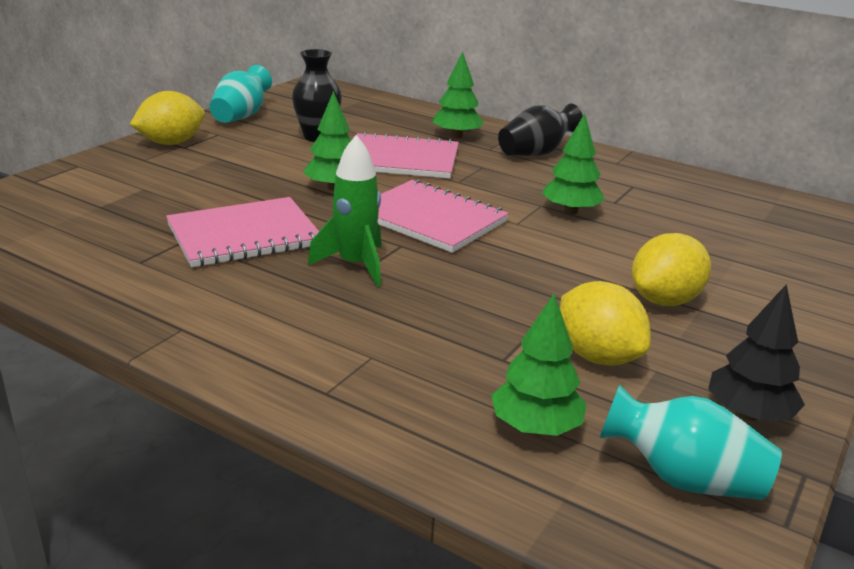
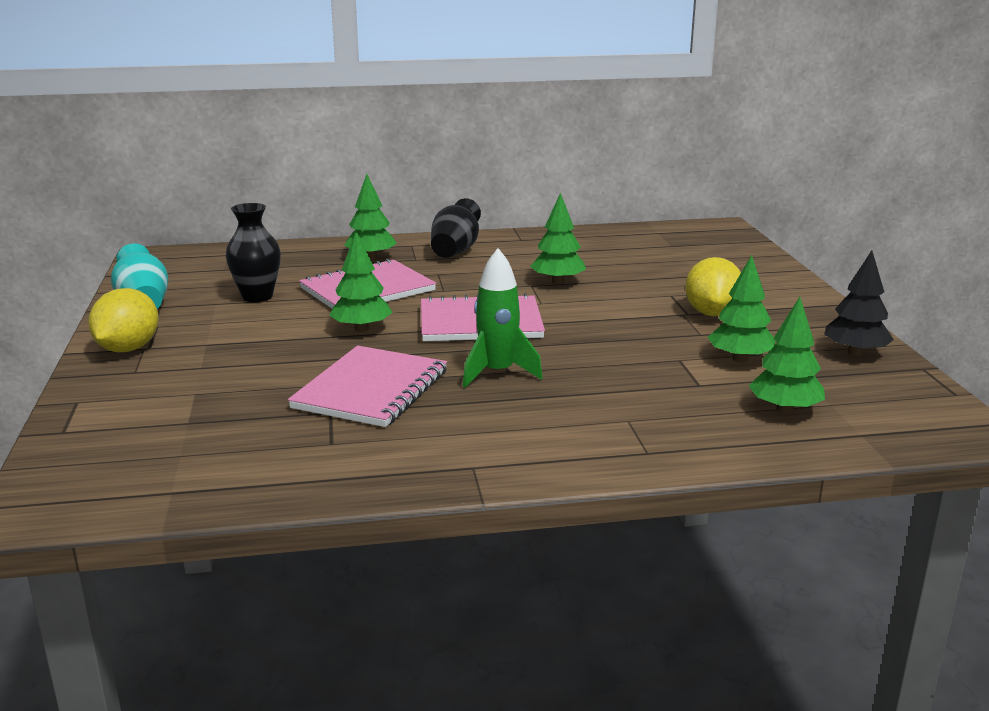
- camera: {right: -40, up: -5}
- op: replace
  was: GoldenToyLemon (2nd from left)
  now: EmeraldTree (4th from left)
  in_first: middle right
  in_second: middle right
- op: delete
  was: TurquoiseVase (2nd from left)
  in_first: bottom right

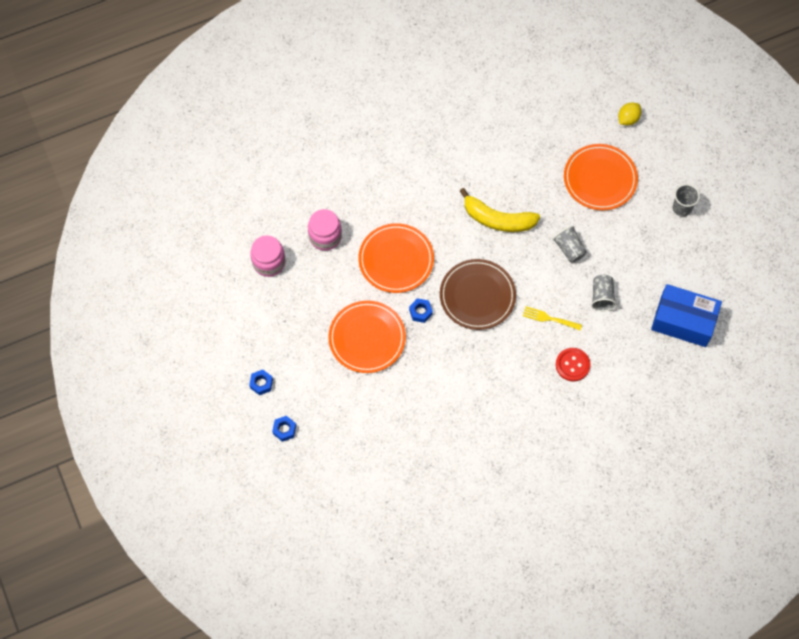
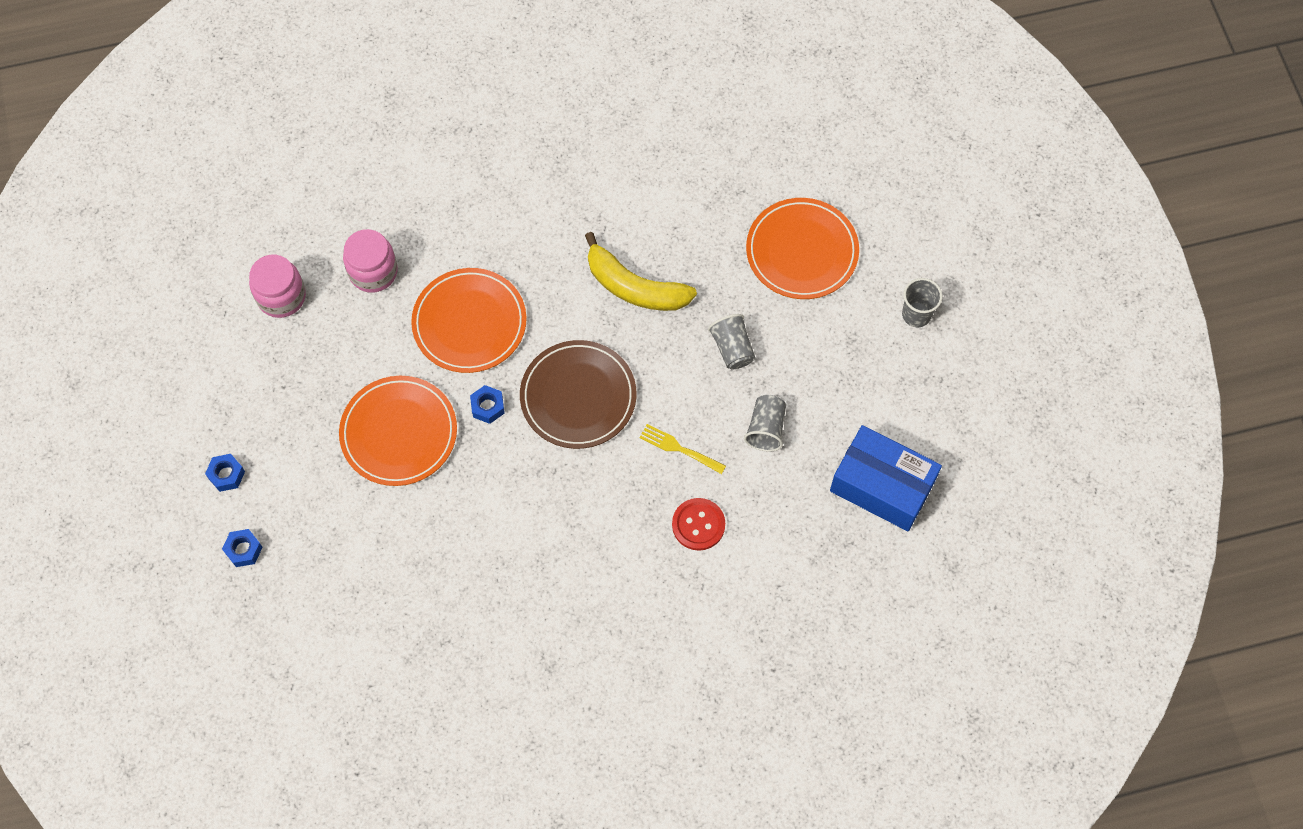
- camera: {right: 10, up: 0}
- op: delete
  was: GoldenToyLemon
  in_first: top right

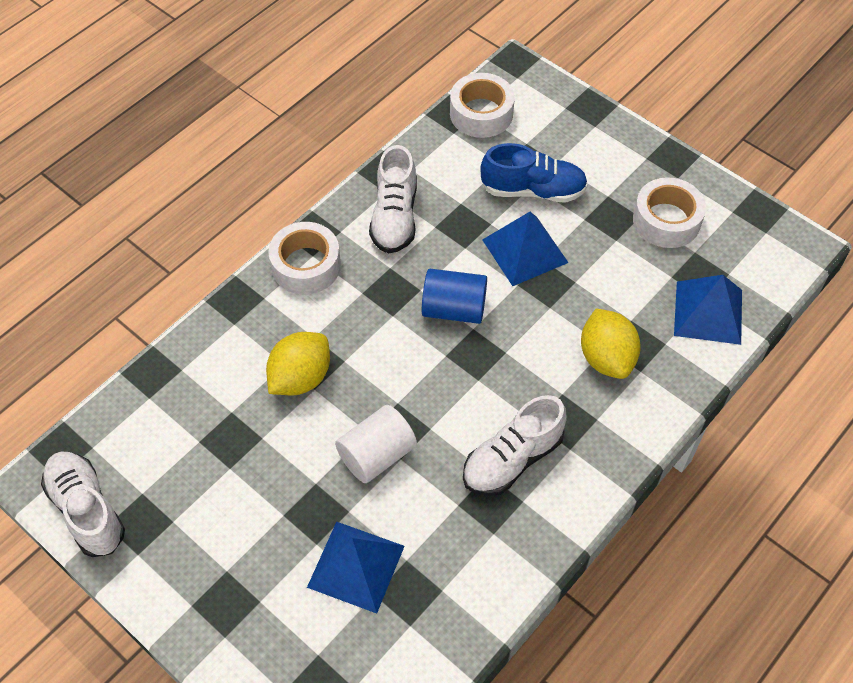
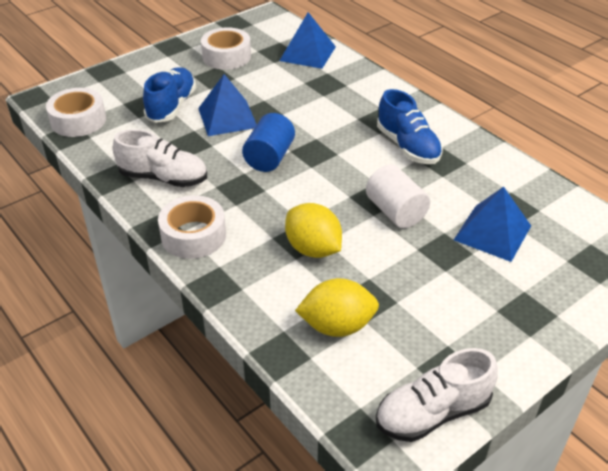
- camera: {right: -80, up: -15}
- op: recolor
  was: SnowWhiteSneaker (3rd from left)
  now: CobaltSneaker (2nd from left)
  in_first: centre
  in_second: top right
- op: move
  was: GoldenToyLemon (2nd from left)
  in_first: middle right
  in_second: centre

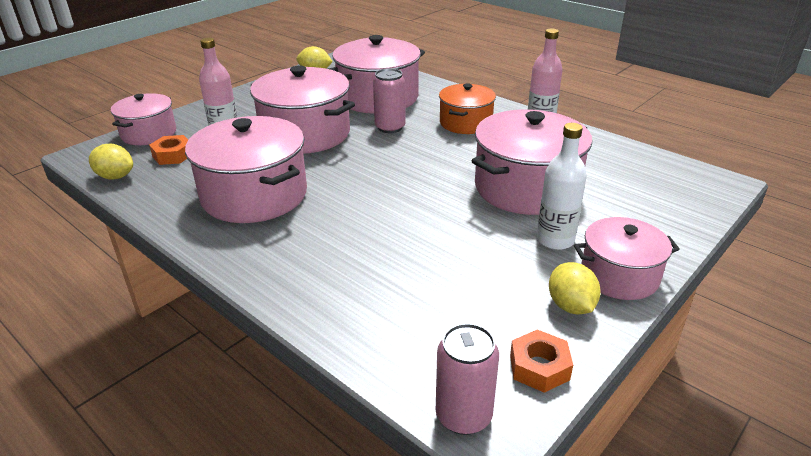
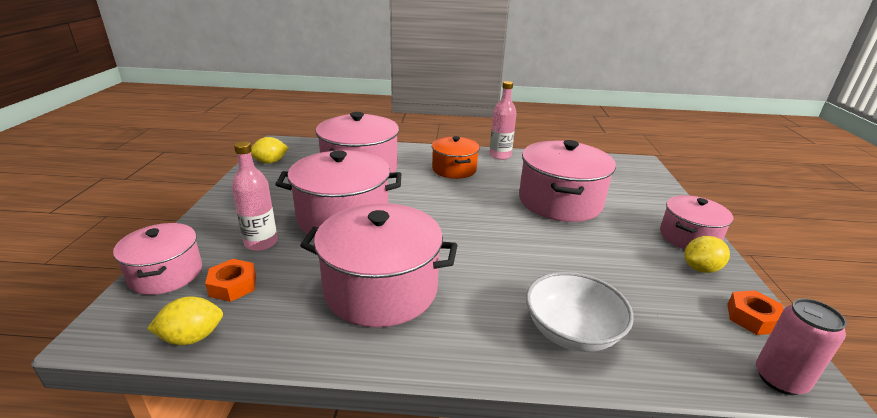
- camera: {right: -40, up: -5}
- op: delete
  was: RosyTin (1st from left)
  in_first: top centre
- op: delete
  was: SnowWhiteDrinkBottle
  in_first: middle right
- op: rotate
  was: GoldenToyLemon (3rd from left)
  in_first: middle right
  in_second: middle right
  clockwise: -60
- op: insert
  now: SnowWhiteDeepDish
  in_second: bottom centre

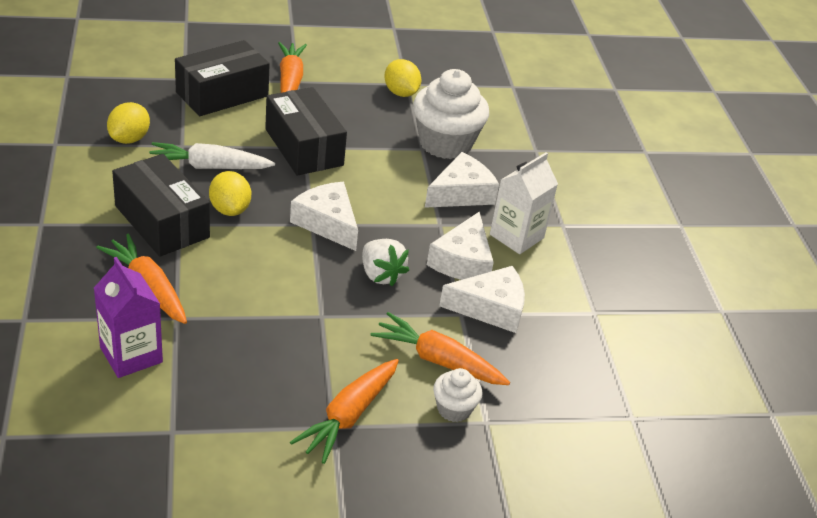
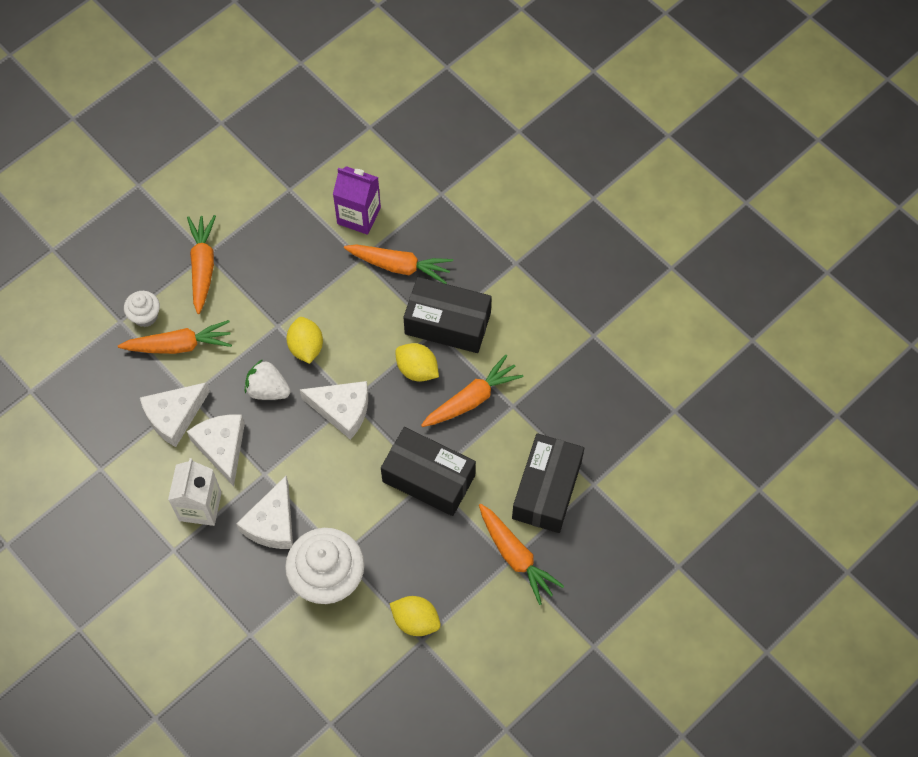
- camera: {right: 150, up: 25}
- op: move
  was: GoldenToyLemon (1st from left)
  in_first: top left
  in_second: middle left
- op: recolor
  was: SnowWhiteCarrot
  now: OrangeCarrot (4th from left)
  in_first: top left
  in_second: centre

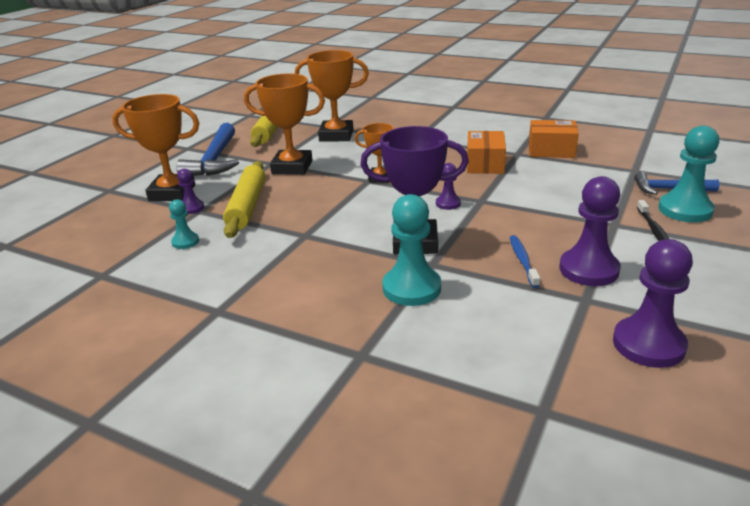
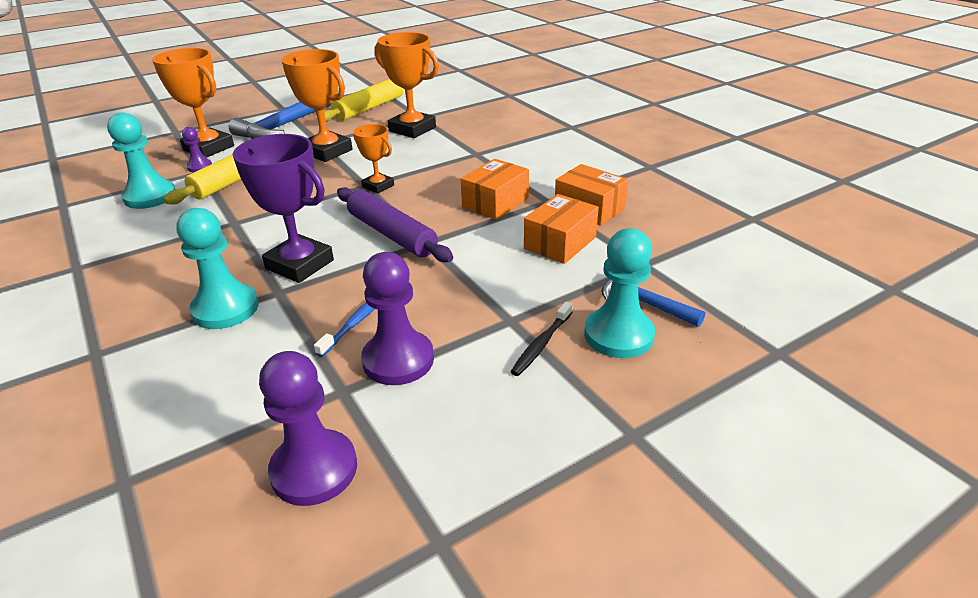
- camera: {right: 30, up: 5}
- op: resize
  was: TurquoiseChessPawn (1st from left)
  in_first: middle left
  in_second: top left
  ratio: 1.9
- op: replace
  was: RoyalPurpleChessPawn (2nd from left)
  now: RoyalPurpleRollingPin
  in_first: centre
  in_second: centre
- op: insert
  now: OrangePackage (2nd from left)
  in_second: centre

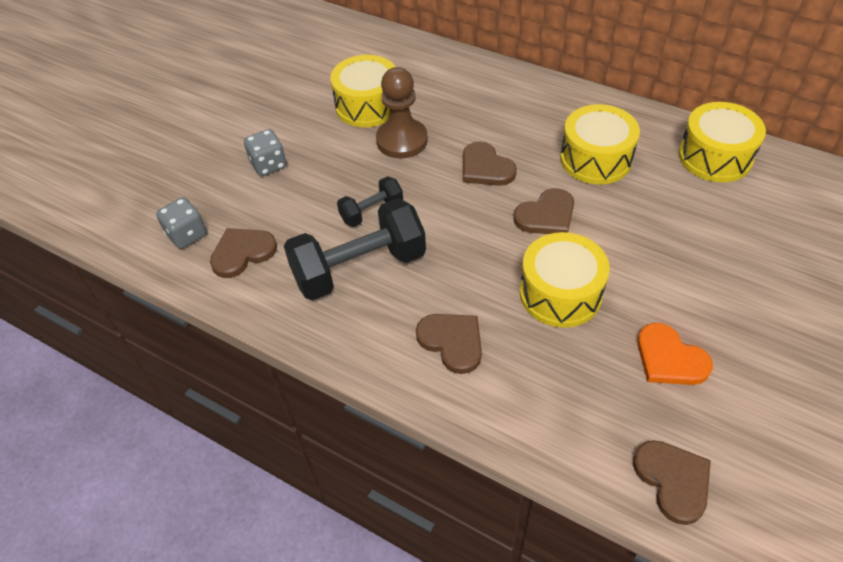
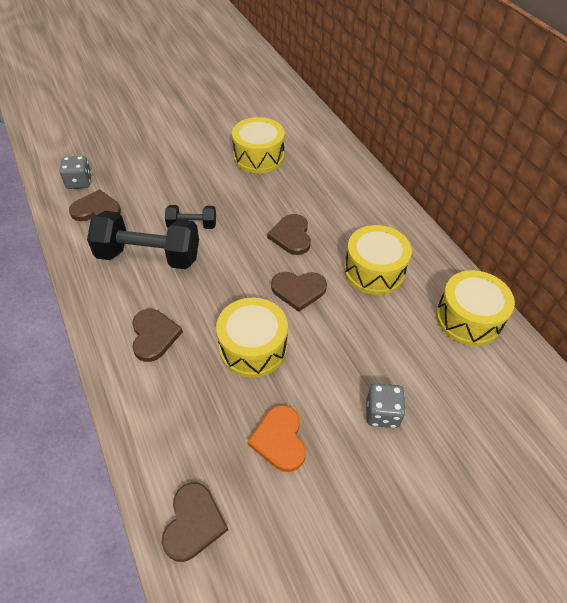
- camera: {right: 30, up: 0}
- op: move
  was: GrayGameDie (2nd from left)
  in_first: top left
  in_second: bottom right
- op: delete
  was: RussetChessPawn
  in_first: top centre

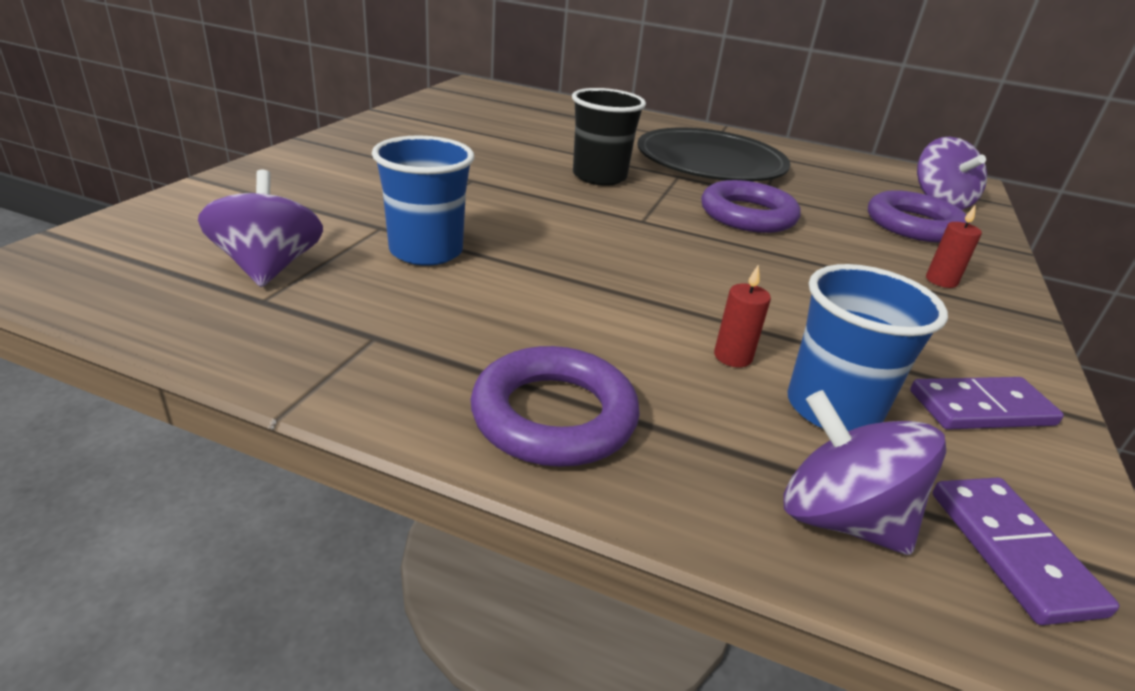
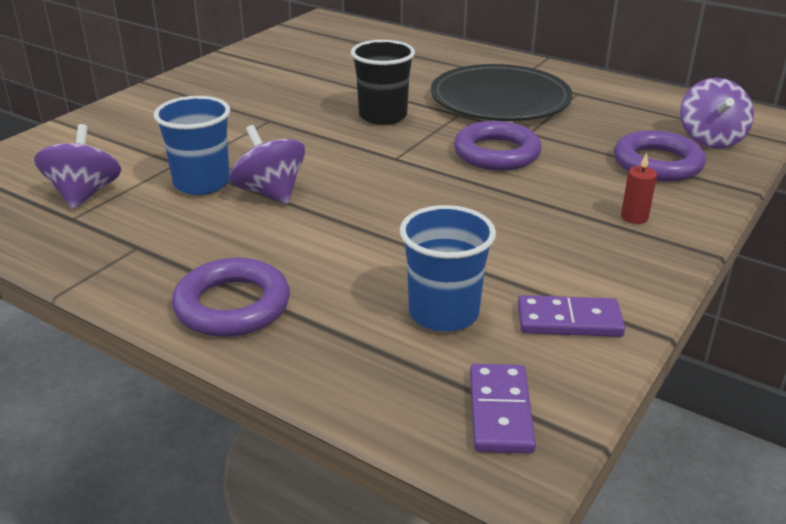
- camera: {right: 15, up: 0}
- op: delete
  was: RedWaxCandle (1st from left)
  in_first: centre
- op: move
  was: RoyalPurpleWhirligig (2nd from left)
  in_first: bottom right
  in_second: top centre

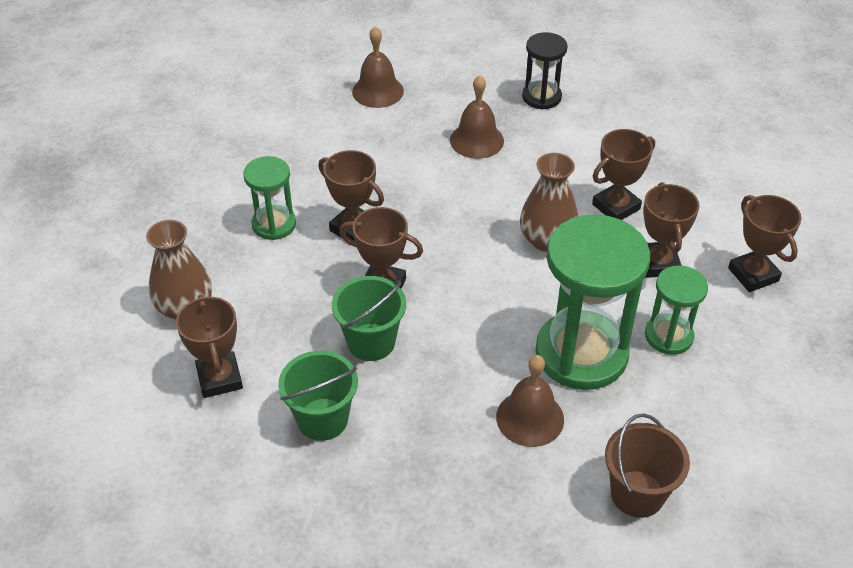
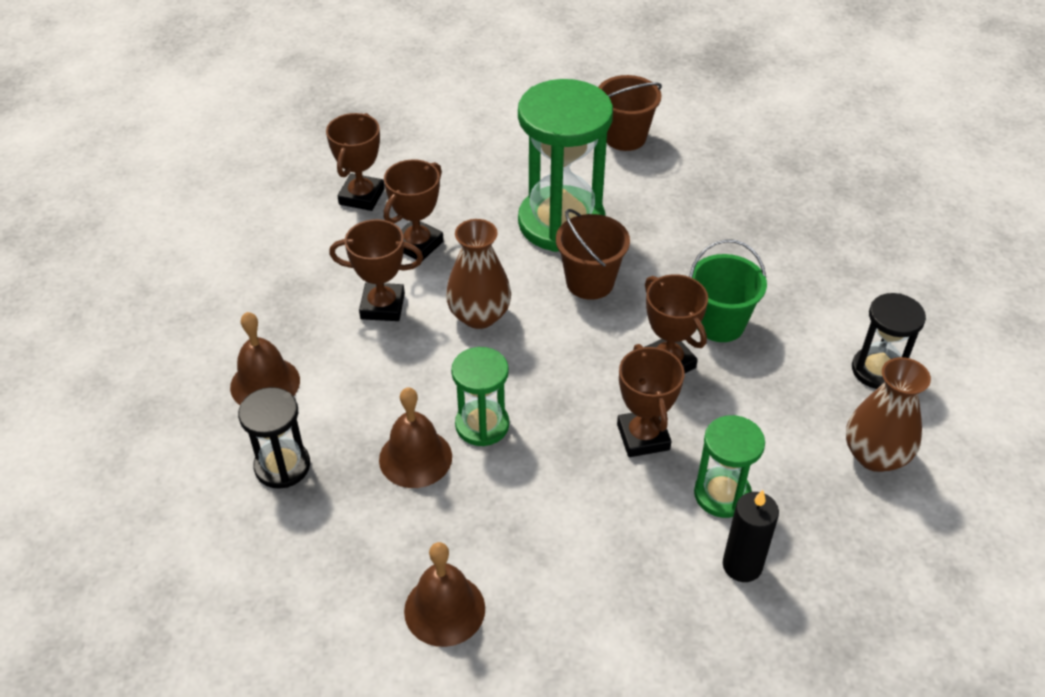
- camera: {right: -140, up: 0}
- op: replace
  was: RussetTrophy (1st from left)
  now: JetBlackHourglass (2nd from left)
  in_first: middle left
  in_second: middle right
- op: delete
  was: EmeraldBucket (1st from left)
  in_first: bottom centre
- op: move
  was: RussetHandBell (3rd from left in the first image)
  now: RussetHandBell (1st from left)
  in_first: bottom centre
  in_second: middle left
- op: move
  was: EmeraldHourglass (3rd from left in the first image)
  now: EmeraldHourglass (1st from left)
  in_first: middle right
  in_second: centre
- op: insert
  now: RussetBucket (1st from left)
  in_second: centre
- op: insert
  now: JetBlackWaxCandle
  in_second: bottom right

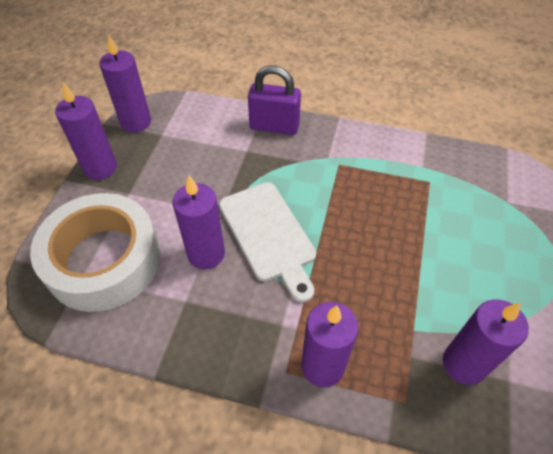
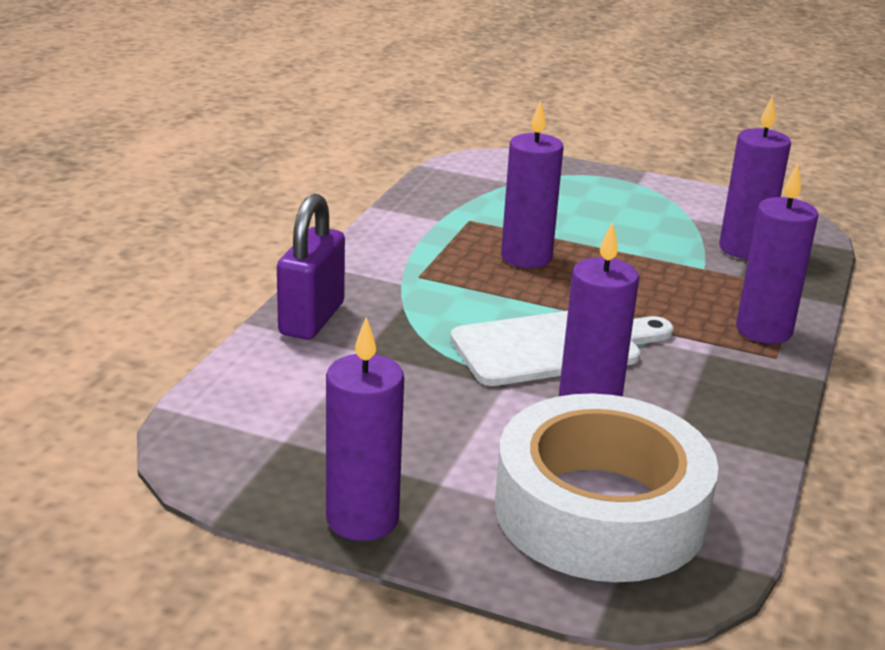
- camera: {right: -85, up: -25}
- op: move
  was: RoyalPurpleWaxCandle (2nd from left)
  in_first: top left
  in_second: top centre

